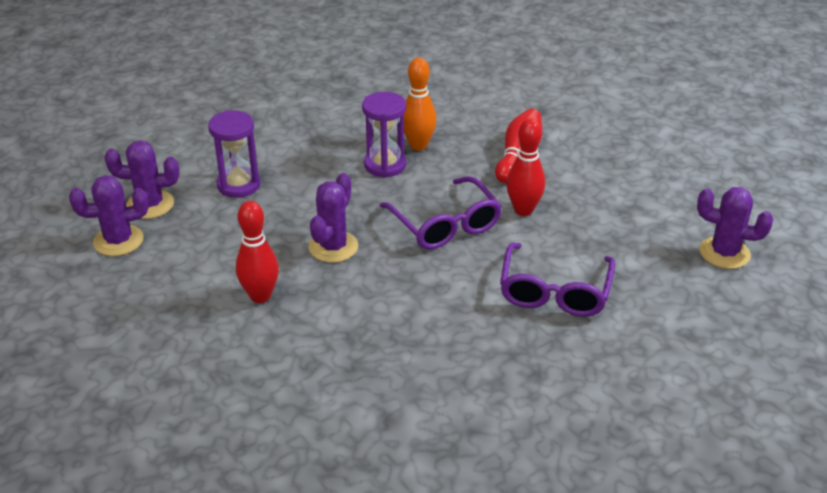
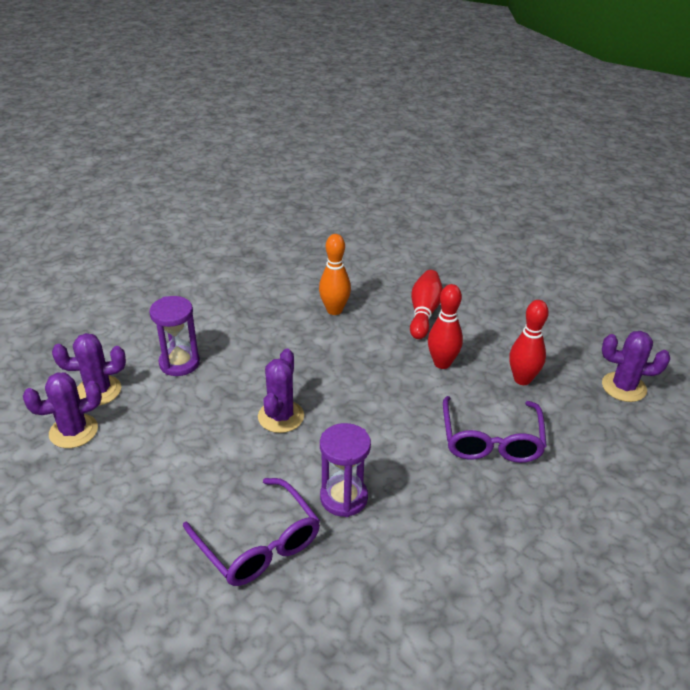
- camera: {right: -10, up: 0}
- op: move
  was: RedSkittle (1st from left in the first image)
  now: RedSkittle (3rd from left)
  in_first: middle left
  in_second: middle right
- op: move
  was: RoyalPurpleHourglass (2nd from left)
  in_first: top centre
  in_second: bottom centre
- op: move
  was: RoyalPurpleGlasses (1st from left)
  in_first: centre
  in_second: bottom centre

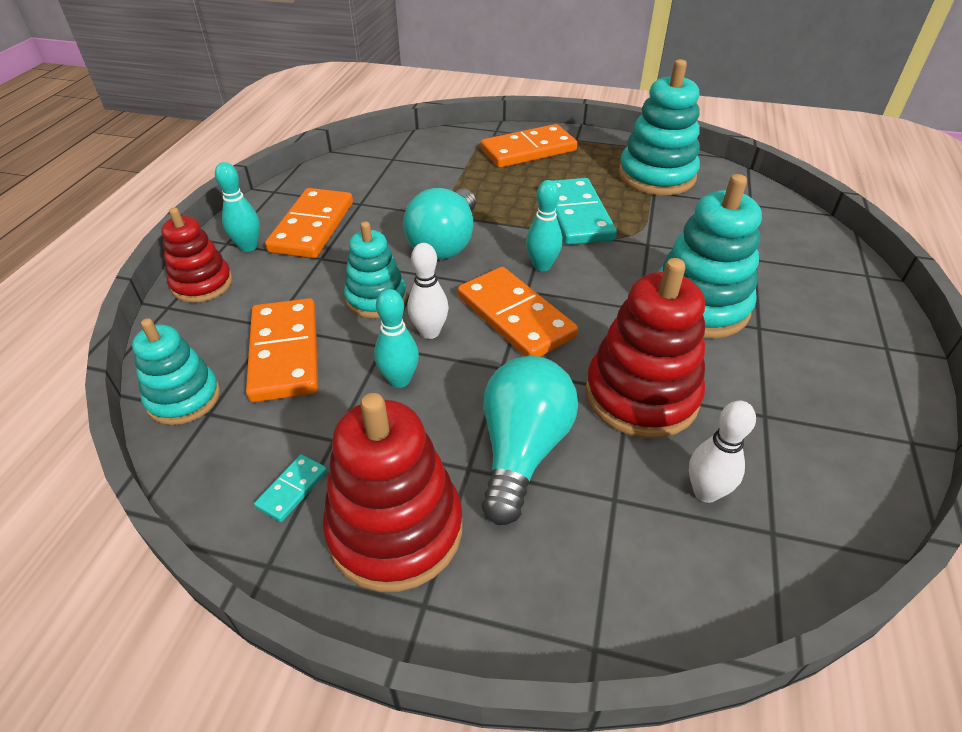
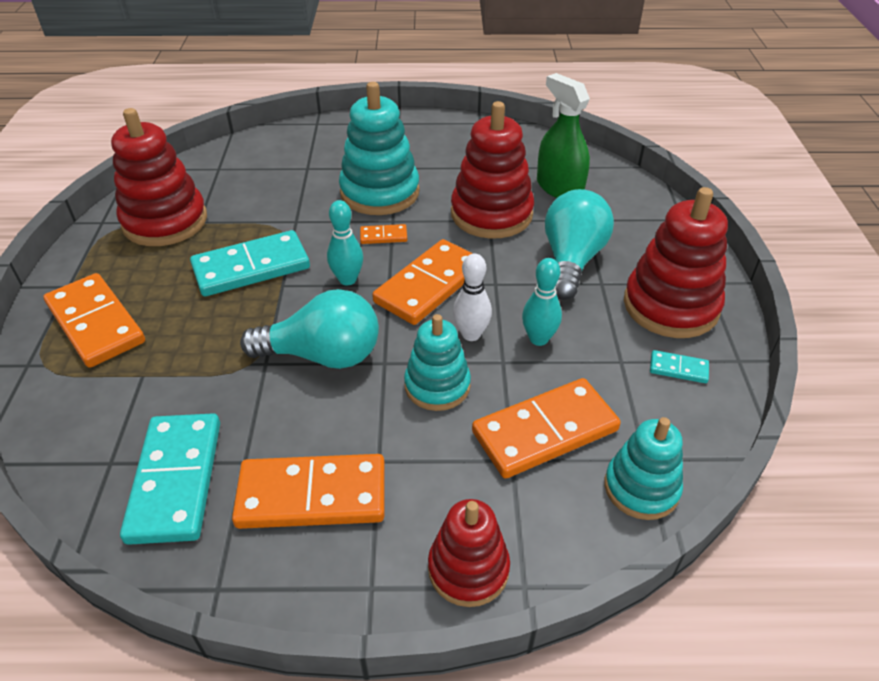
- camera: {right: -105, up: 0}
- op: delete
  was: TurquoiseSkittle (1st from left)
  in_first: top left
- op: rotate
  was: TurquoiseBulb (2nd from left)
  in_first: centre
  in_second: centre
  clockwise: 105
- op: recolor
  was: TurquoiseStackingToy (3rd from left)
  now: RedStackingToy (1st from left)
  in_first: top right
  in_second: top left
- op: replace
  was: SnowWhiteSkittle (2nd from left)
  now: EmeraldSprayCleaner
  in_first: middle right
  in_second: top centre
- op: insert
  now: TurquoiseDominoPiece (1st from left)
  in_second: bottom left
- op: insert
  now: OrangeDominoPiece (3rd from left)
  in_second: centre

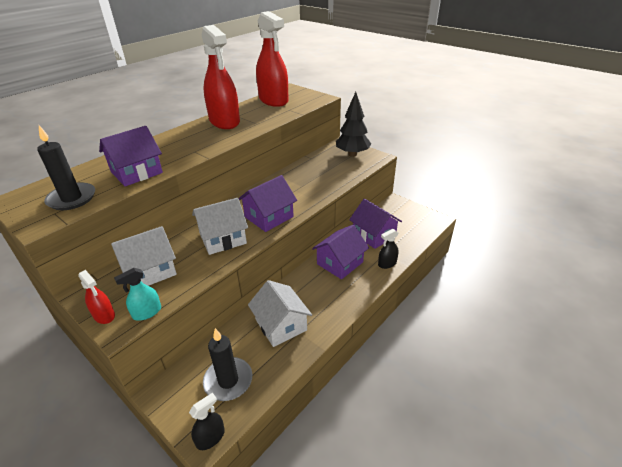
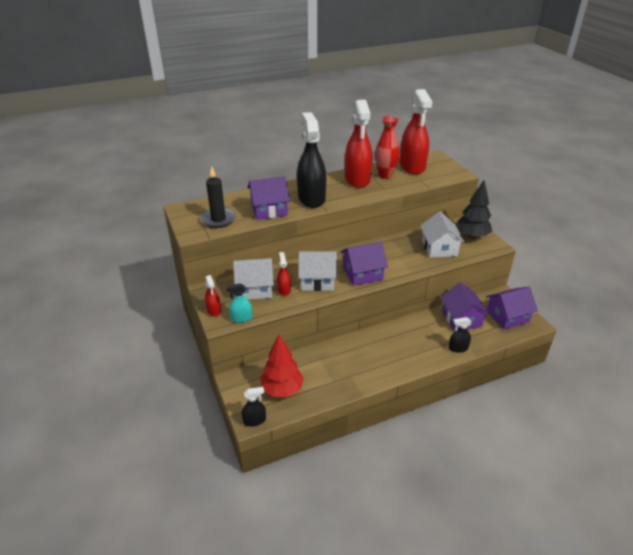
- camera: {right: 25, up: 0}
- op: replace
  was: JetBlackWaxCandle (2nd from left)
  now: RedTree
  in_first: bottom centre
  in_second: centre
- op: move
  was: SnowWhiteCottage (3rd from left)
  in_first: bottom centre
  in_second: middle right
- op: move
  was: RoyalPurpleCottage (3rd from left in the first image)
  now: RoyalPurpleCottage (4th from left)
  in_first: centre
  in_second: middle right
- op: insert
  now: RedSprayCleaner (2nd from left)
  in_second: centre
- op: insert
  now: JetBlackSprayCleaner (2nd from left)
  in_second: top centre
- op: insert
  now: RedVase
  in_second: top centre

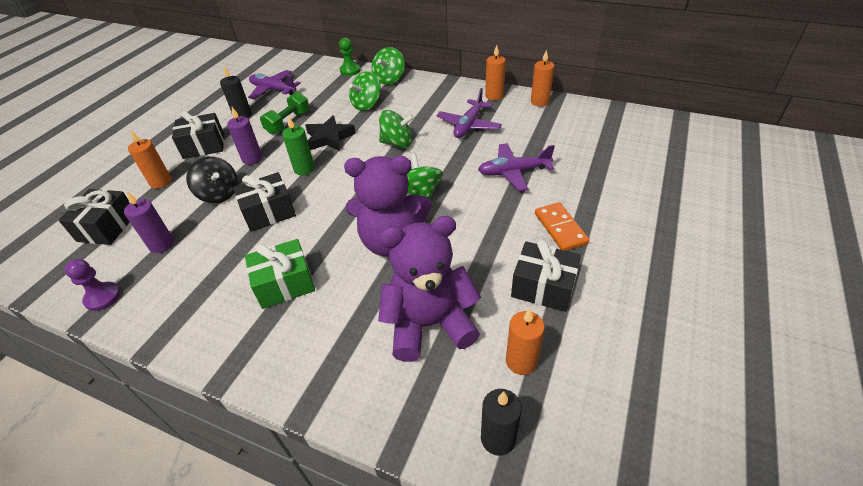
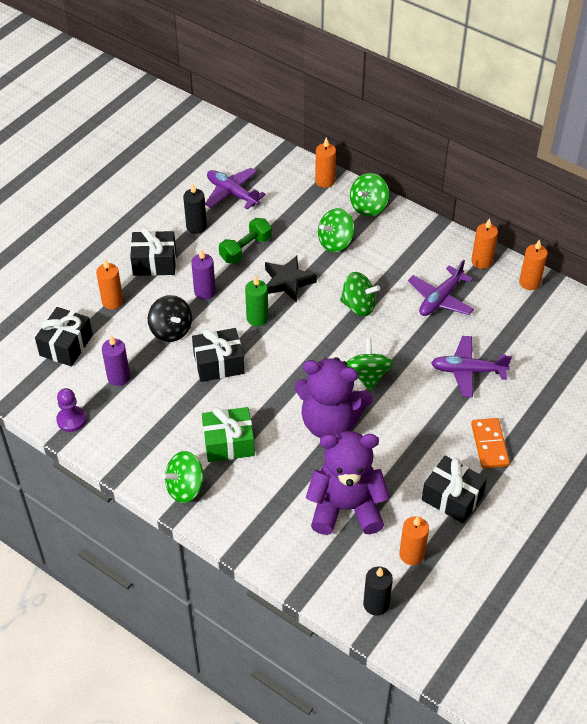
- camera: {right: 10, up: 5}
- op: replace
  was: EmeraldChessPawn
  now: OrangeWaxCandle (2nd from left)
  in_first: top centre
  in_second: top centre
- op: insert
  now: EmeraldWhirligig (1st from left)
  in_second: middle left

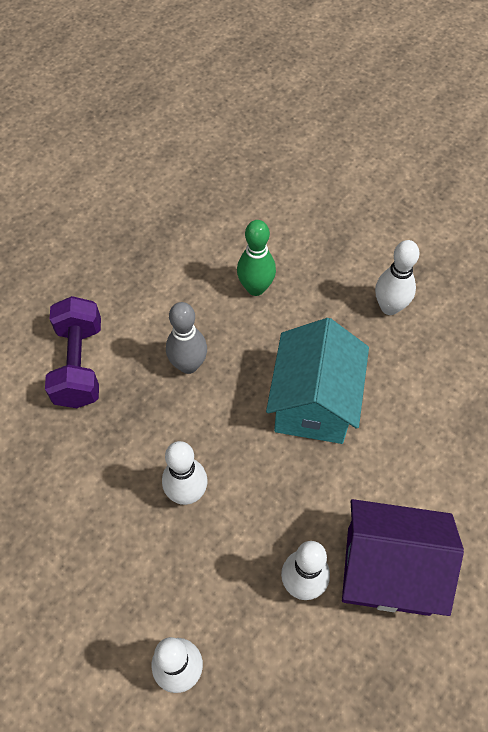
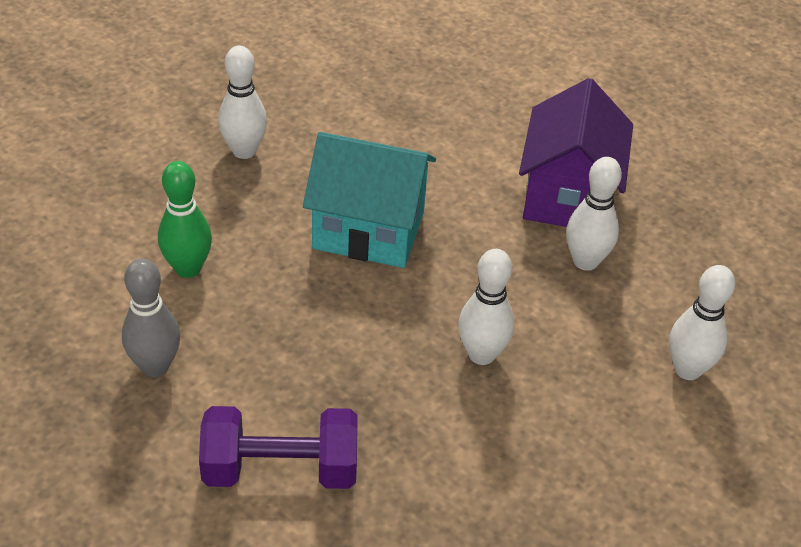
- camera: {right: -90, up: -15}
- op: move
  was: GraySkittle
  in_first: centre
  in_second: middle left

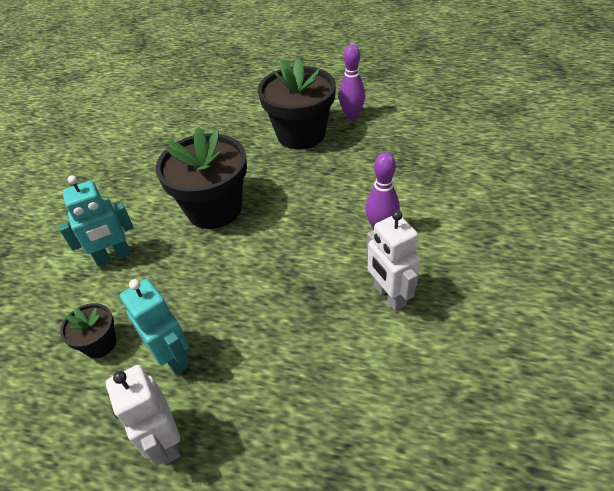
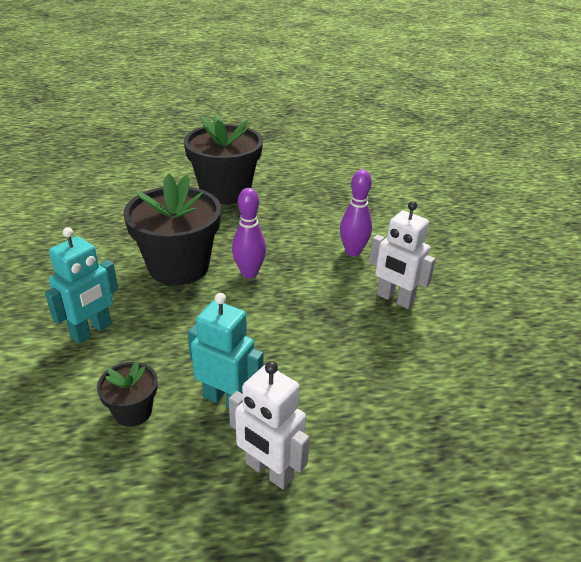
- camera: {right: -30, up: -10}
- op: move
  was: RoyalPurpleSkittle (1st from left)
  in_first: top centre
  in_second: centre

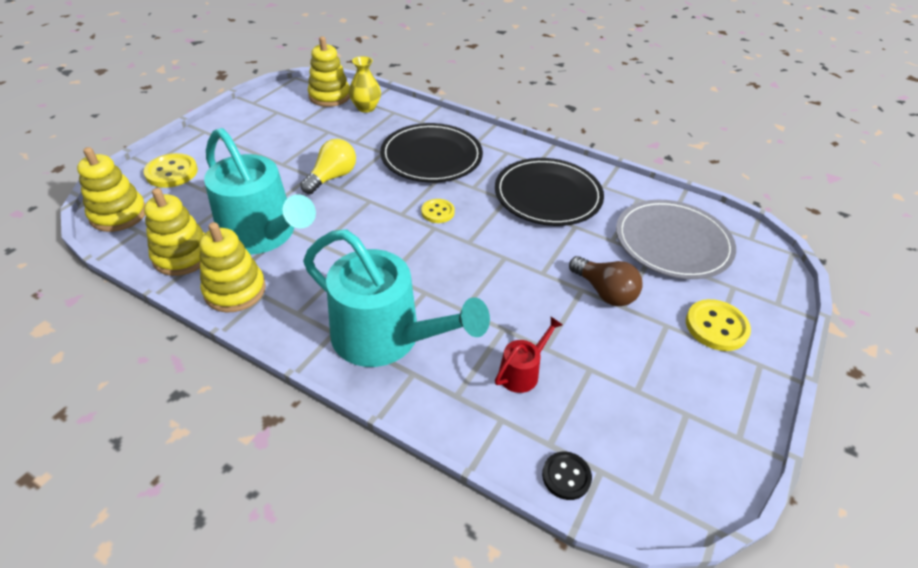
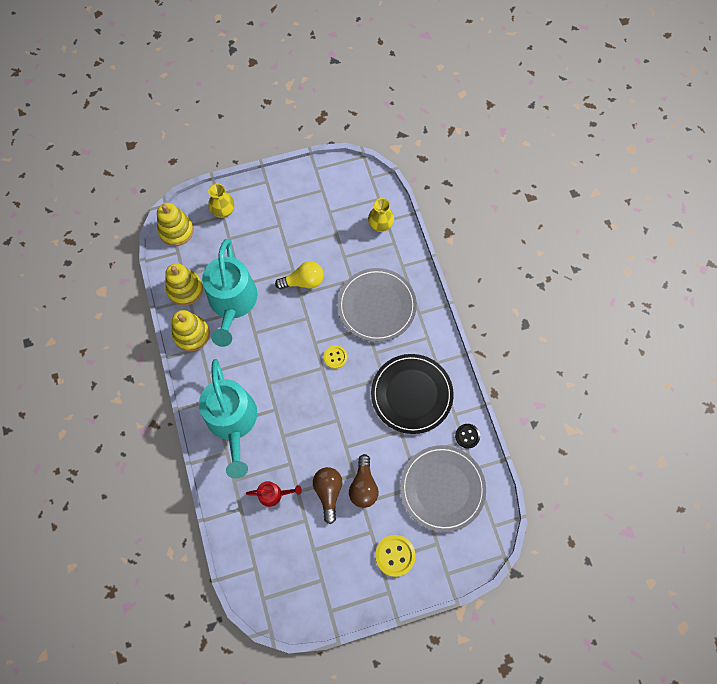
- camera: {right: 45, up: 25}
- op: replace
  was: GoldenSewingButton (1st from left)
  now: GoldenVase (1st from left)
  in_first: top left
  in_second: top left
- op: delete
  was: GoldenStackingToy (4th from left)
  in_first: top centre
- op: recolor
  was: JetBlackFlatDish (1st from left)
  now: GrayFlatDish (1st from left)
  in_first: top centre
  in_second: centre
- op: move
  was: JetBlackSewingButton
  in_first: bottom centre
  in_second: centre
- op: insert
  now: RussetBulb (1st from left)
  in_second: bottom centre

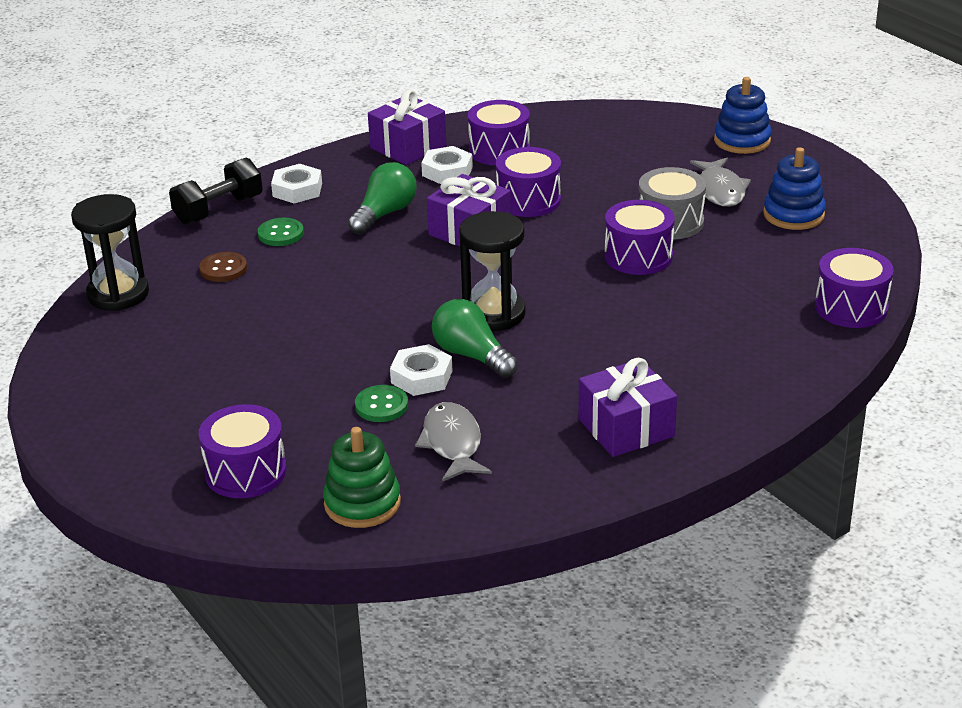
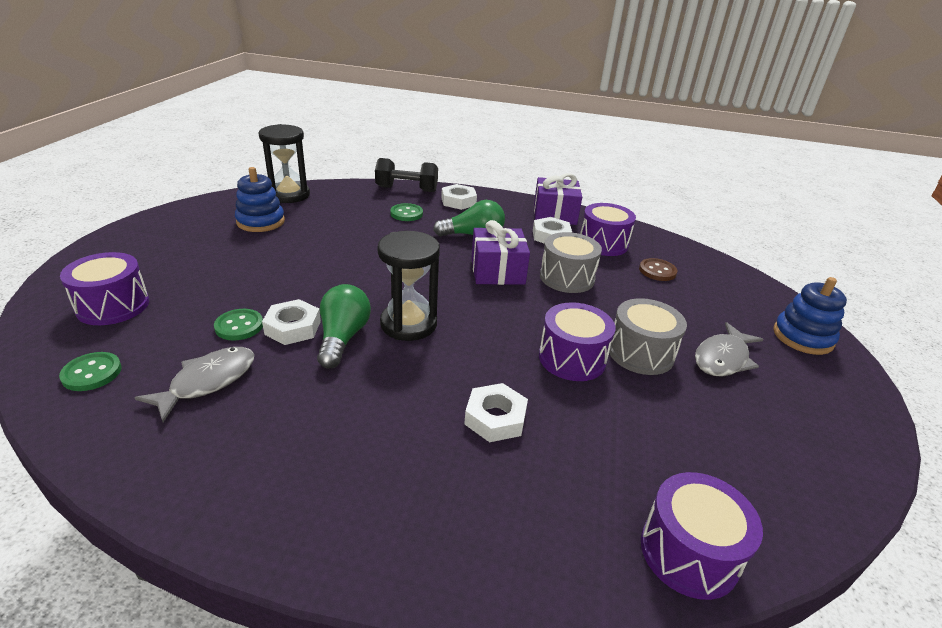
- camera: {right: 45, up: 0}
- op: move
  was: RussetSewingButton
  in_first: middle left
  in_second: middle right
- op: replace
  was: EmeraldStackingToy
  now: EmeraldSewingButton (1st from left)
  in_first: bottom centre
  in_second: middle left
- op: recolor
  was: RoyalPurpleDrum (3rd from left)
  now: GrayDrum (1st from left)
  in_first: top centre
  in_second: centre
- op: delete
  was: RoyalPurpleGift (3rd from left)
  in_first: centre
- op: move
  was: CobaltStackingToy (2nd from left in the first image)
  now: CobaltStackingToy (1st from left)
  in_first: top right
  in_second: top left
- op: insert
  now: SnowWhiteHexNut (3rd from left)
  in_second: centre

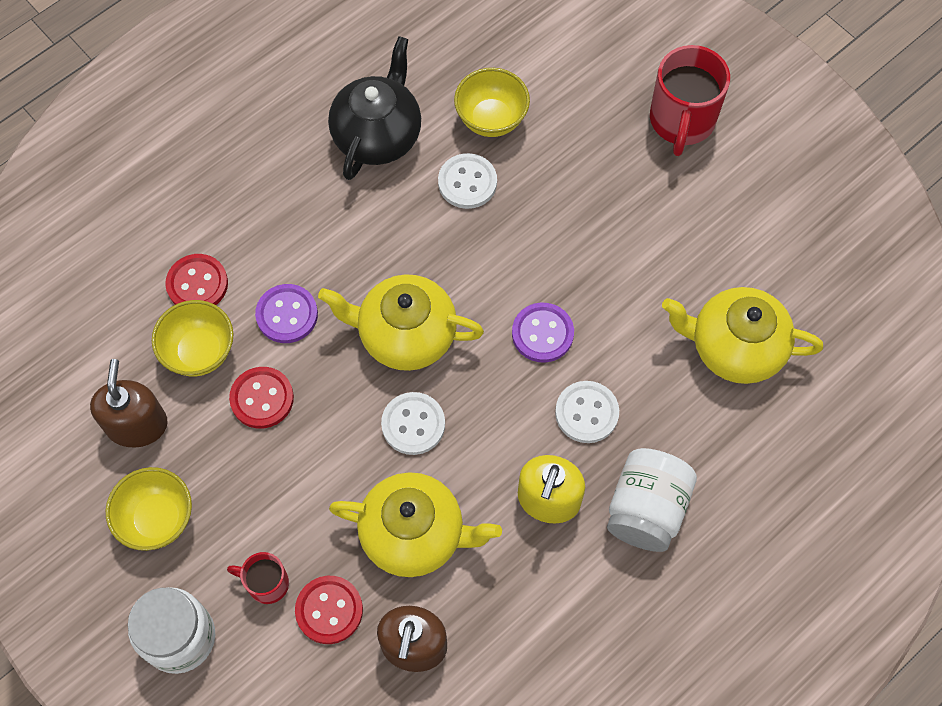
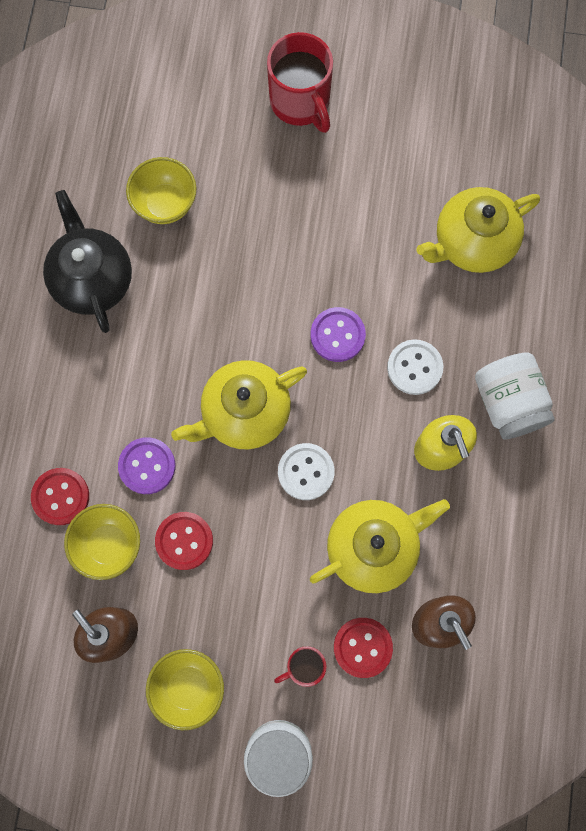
- camera: {right: -40, up: 10}
- op: delete
  was: SnowWhiteSewingButton (2nd from left)
  in_first: top centre

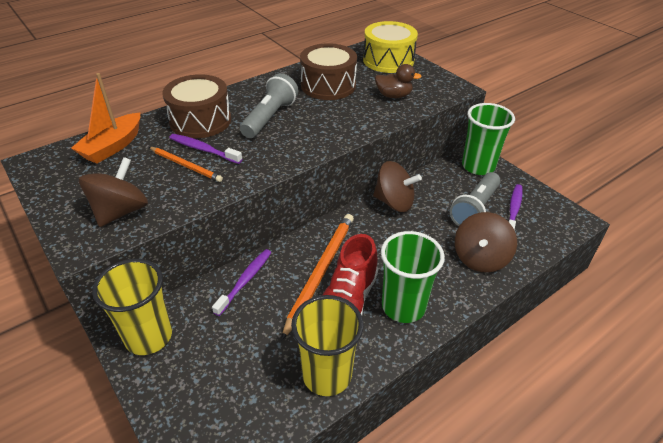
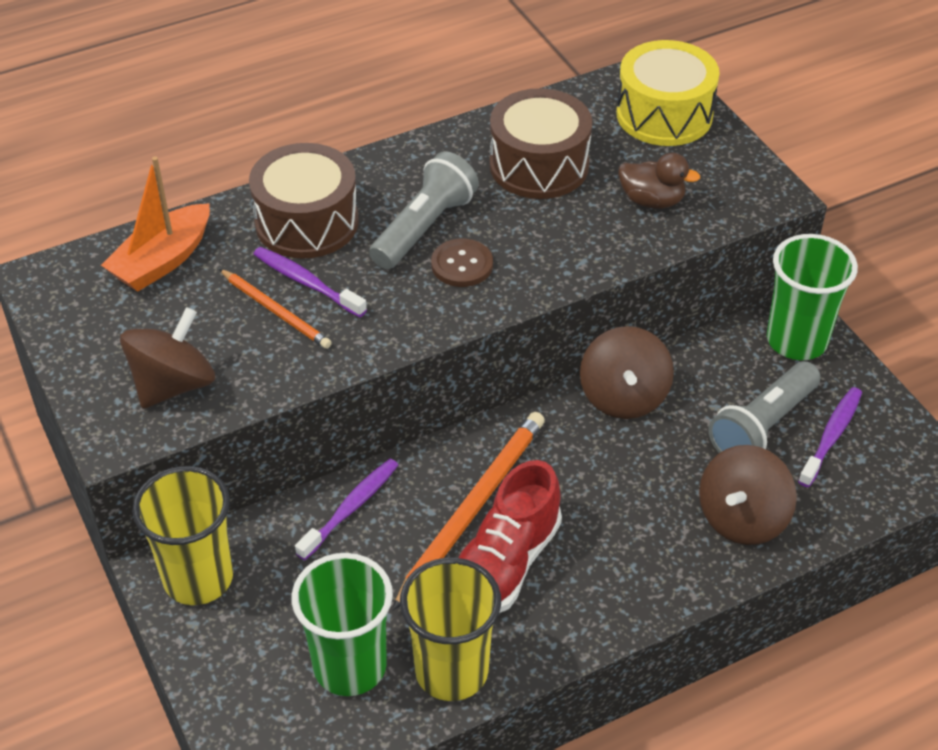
- camera: {right: 10, up: 5}
- op: rotate
  was: RussetWhirligig (2nd from left)
  in_first: centre
  in_second: middle right
  clockwise: 60
- op: move
  was: EmeraldBeaker (1st from left)
  in_first: centre
  in_second: bottom centre
- op: insert
  now: RussetSewingButton
  in_second: centre

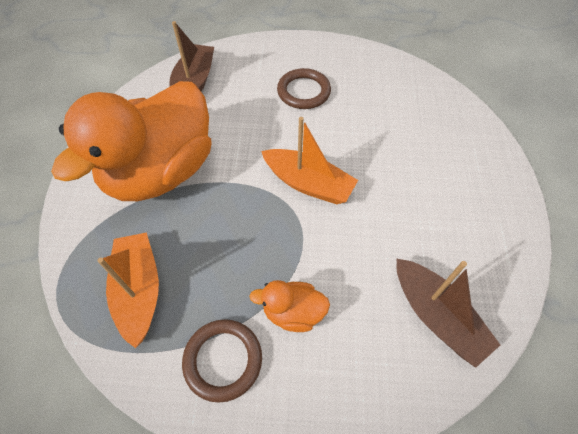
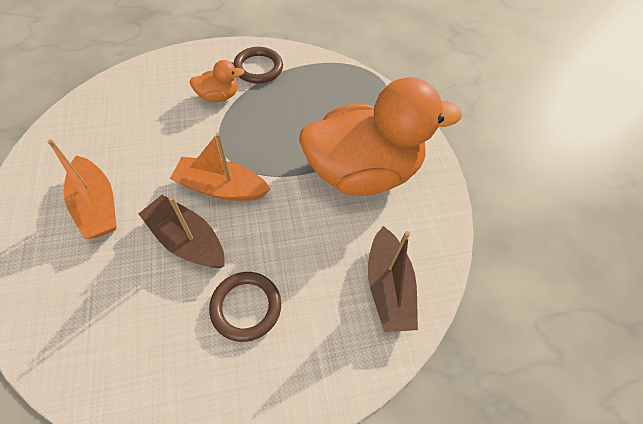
- camera: {right: 160, up: 0}
- op: rotate
  was: OrangeRubberDuck (1st from left in the first image)
  in_first: top left
  in_second: top centre
  clockwise: 60
- op: move
  was: OrangeSailboat (1st from left)
  in_first: bottom left
  in_second: middle left
- op: move
  was: RussetSailboat (2nd from left in the first image)
  now: RussetSailboat (1st from left)
  in_first: bottom right
  in_second: middle left

